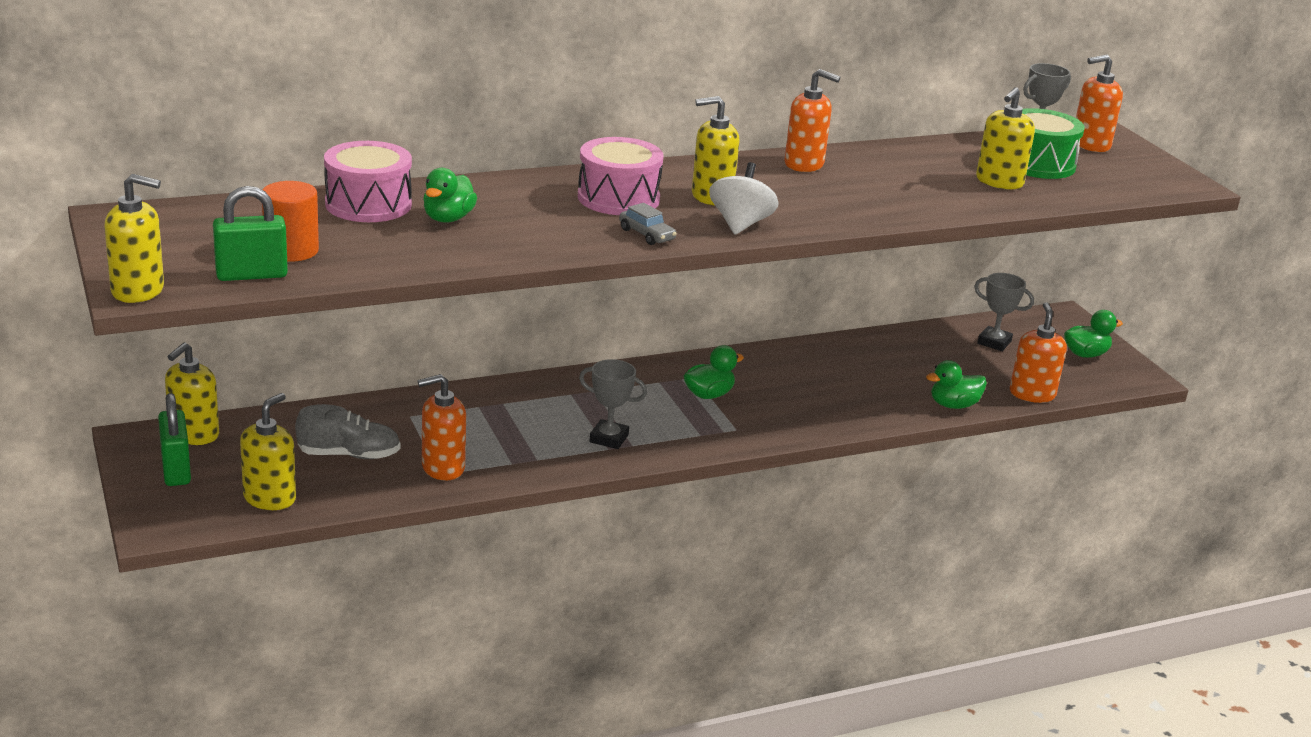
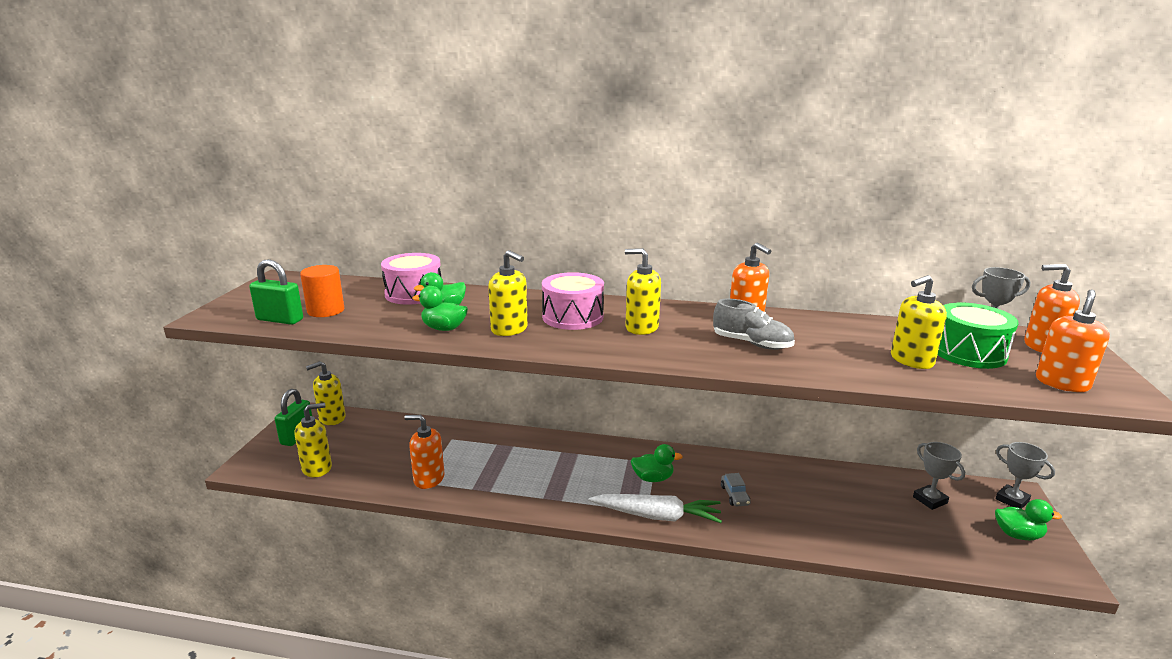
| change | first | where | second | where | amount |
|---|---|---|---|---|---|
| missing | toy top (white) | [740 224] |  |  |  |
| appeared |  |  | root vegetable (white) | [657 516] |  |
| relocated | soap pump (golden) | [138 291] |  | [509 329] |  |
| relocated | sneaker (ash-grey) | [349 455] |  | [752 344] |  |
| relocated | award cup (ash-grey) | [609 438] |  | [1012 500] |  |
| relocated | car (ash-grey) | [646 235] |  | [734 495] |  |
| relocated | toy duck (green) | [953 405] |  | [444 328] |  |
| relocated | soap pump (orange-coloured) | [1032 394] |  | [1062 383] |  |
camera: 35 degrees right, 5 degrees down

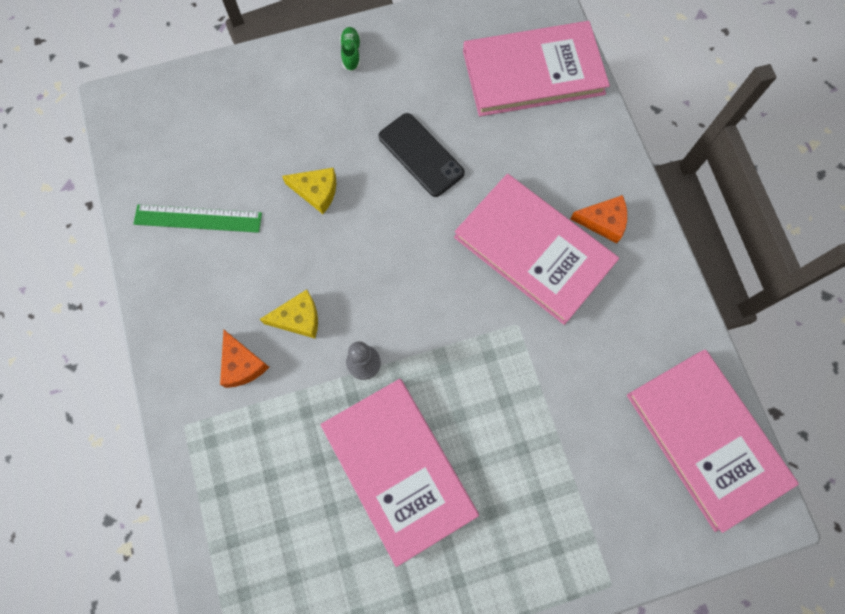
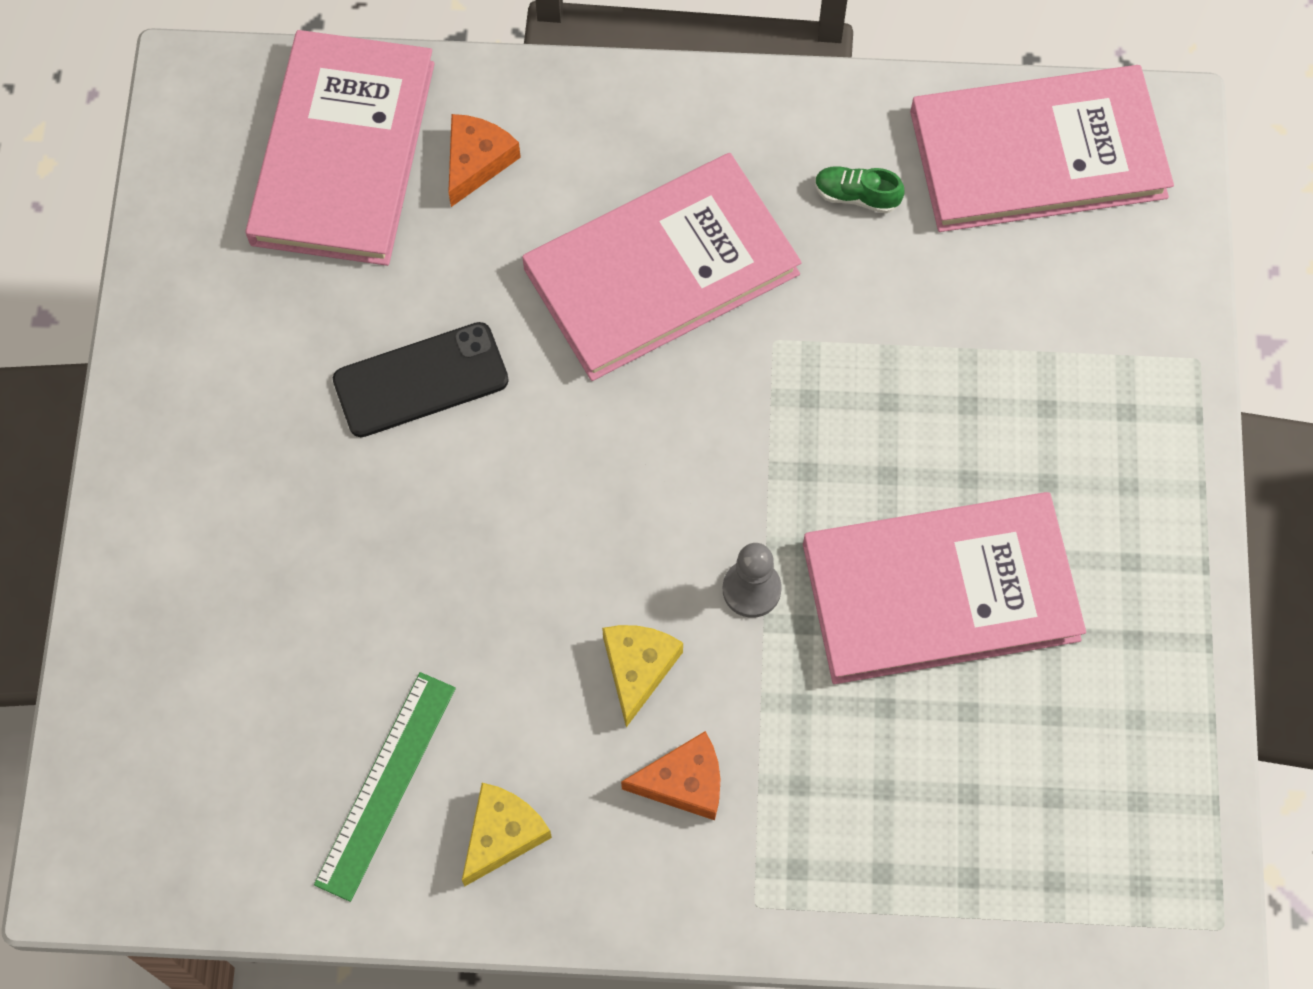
| change | first | where | second | where | amount |
|---|---|---|---|---|---|
| relocated | cheese (golden) | [316 191] |  | [502 834] |  |
| relocated | sneaker (green) | [351 53] |  | [856 196] |  |
| relocated | cheese (orange-coloured) | [603 221] |  | [476 161] |  |
camera: 70 degrees left, 5 degrees down

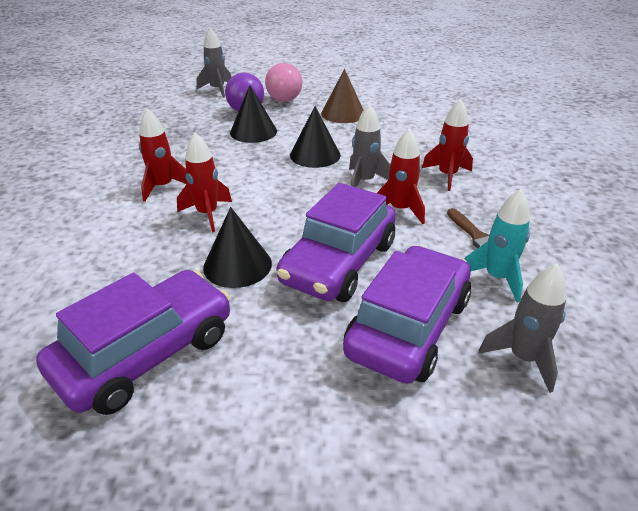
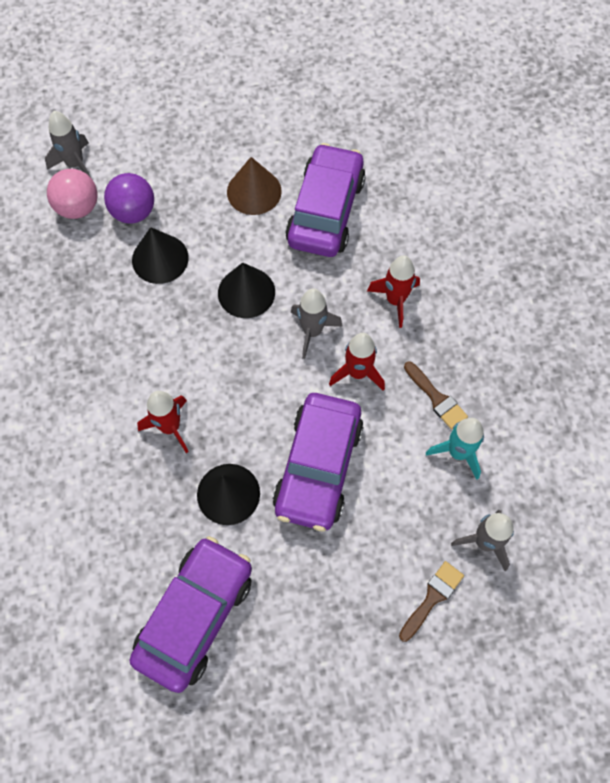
| change | first | where | second | where | amount |
|---|---|---|---|---|---|
| missing | spaceship (crimson) | [163 187] |  |  |  |
| appeared |  |  | paintbrush (dark brown) | [432 597] |  |
| relocated | sphere (rosy) | [284 100] |  | [78 207] |  |
| relocated | car (violet) | [408 327] |  | [326 211] |  |
camera: 15 degrees left, 30 degrees up

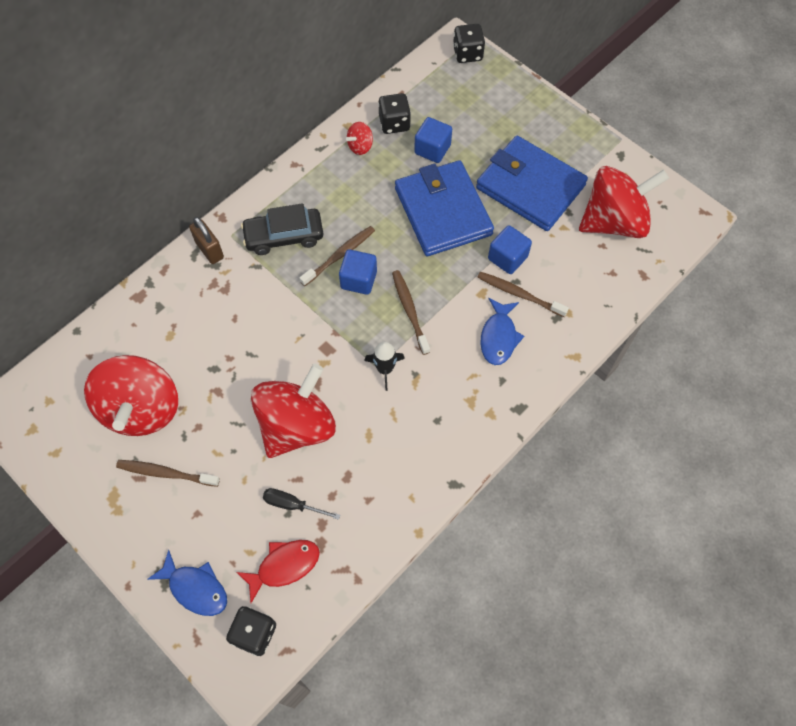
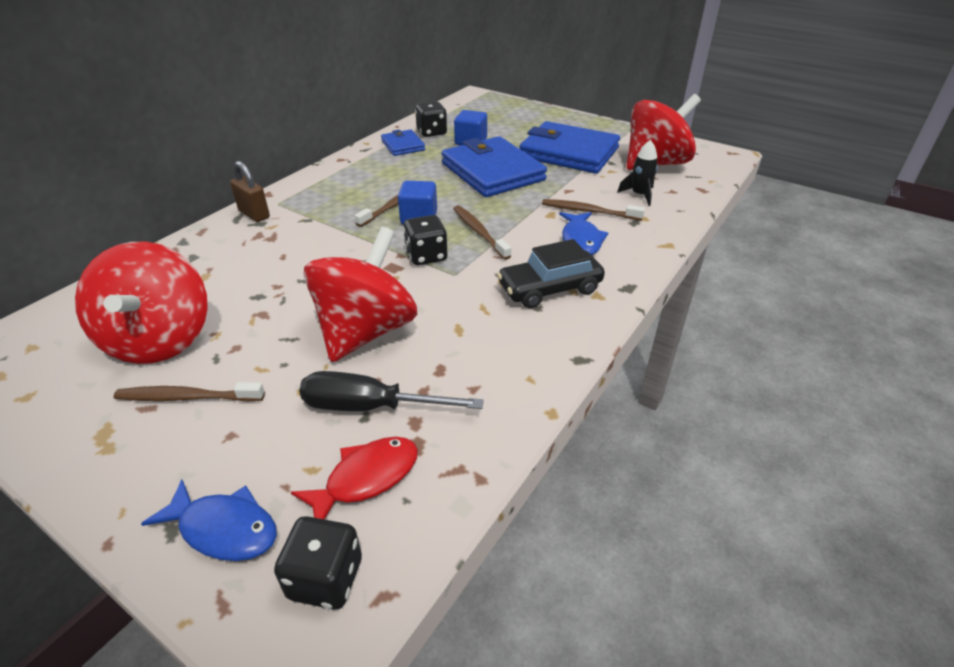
| change | first | where | second | where | amount |
|---|---|---|---|---|---|
| missing | solid cube (royal blue) | [507 258] |  |  |  |
| relocated | car (jet-black) | [284 236] |  | [549 288] |  |
| relocated | spaceship (jet-black) | [385 369] |  | [639 195] |  |
| relocated | game die (jet-black) | [467 54] |  | [426 256] |  |
| exchanged | toy top (crimson) | [360 146] | wallet (royal blue) | [403 145] |  |
| size | screwdriver (jet-black) | [292 504] |  | [370 407] | x1.61 |
camera: 10 degrees left, 25 degrees down

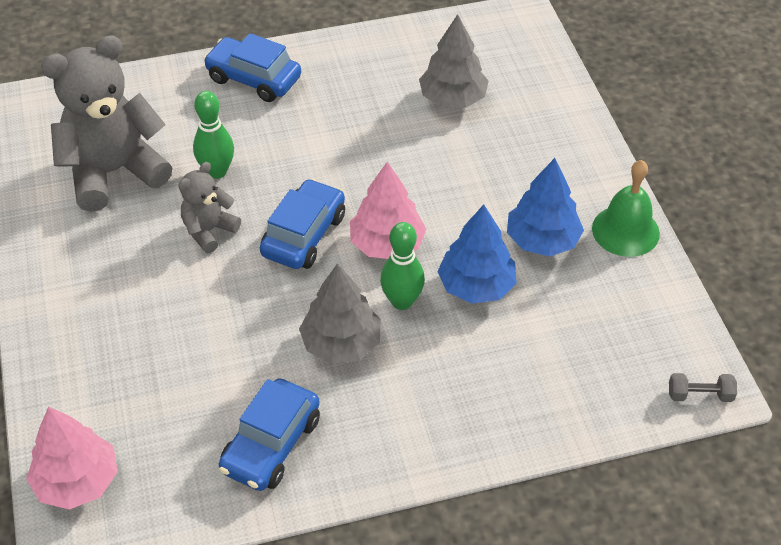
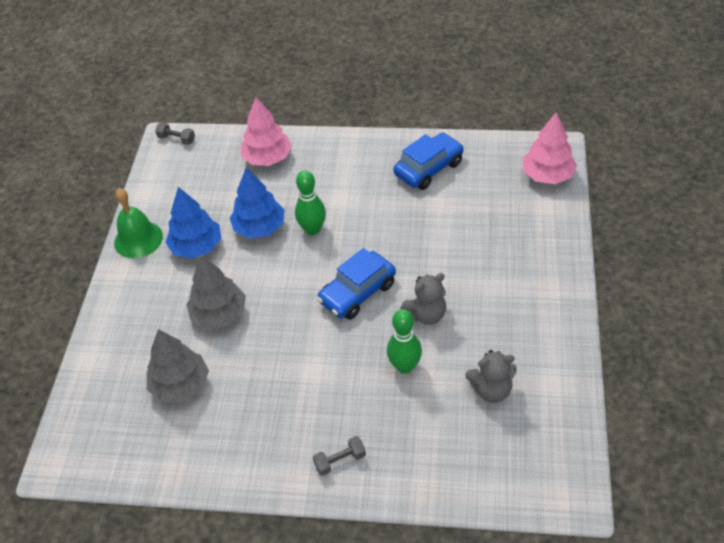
| change | first | where | second | where | amount |
|---|---|---|---|---|---|
| relocated | fir tree (ash-grey) | [341 343] |  | [219 314] |  |
| relocated | fir tree (rosy) | [387 244] |  | [267 158] |  |
| exchanged | car (royal blue) | [253 79] | dumbbell (ash-grey) | [340 460] |  |
| size | stuffed bear (ash-grey) | [113 172] |  | [491 390] | x0.51 |
camera: 155 degrees left, 0 degrees up

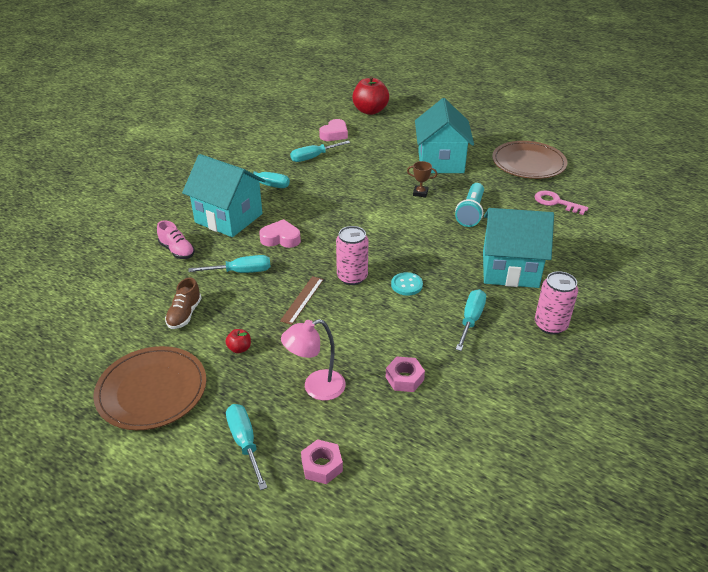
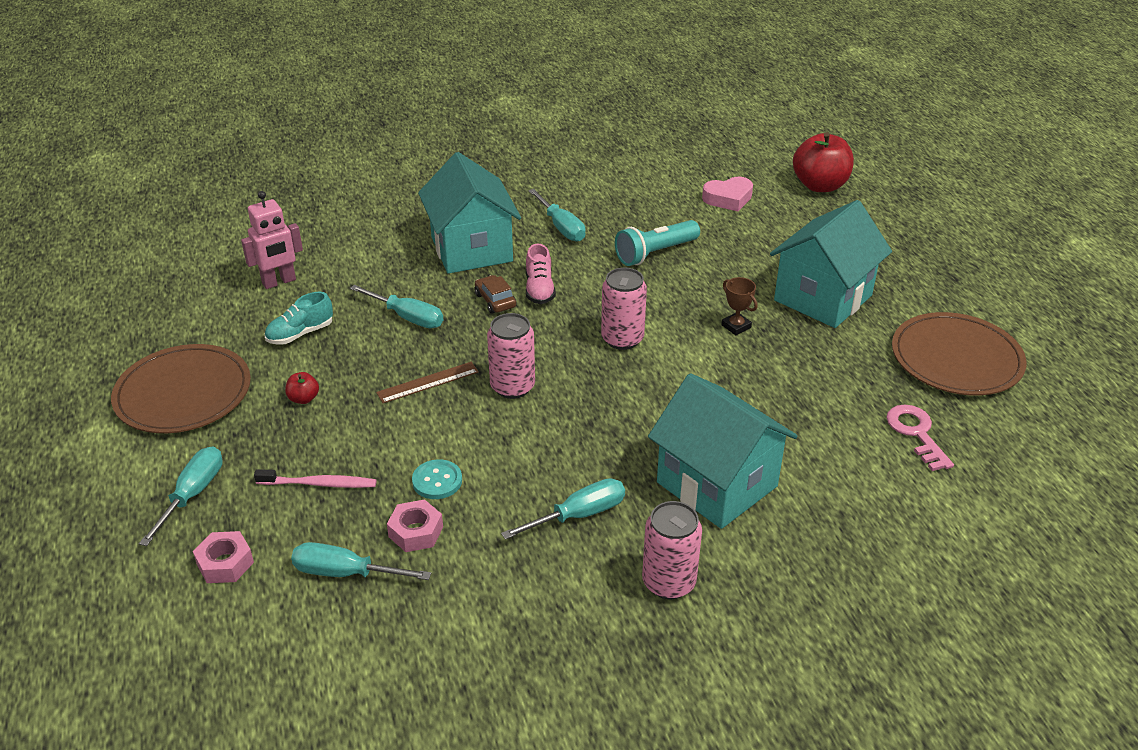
| change | first | where | second | where | amount |
|---|---|---|---|---|---|
| appeared |  |  | robot figure (rosy) | [279 282] |  |
| appeared |  |  | tin (rosy) | [622 339] |  |
| relocated | sneaker (rosy) | [177 251] |  | [539 289] |  |
| relocated | screwdriver (turquoise) | [313 157] |  | [346 573] |  |
| relocated | shirt button (turquoise) | [406 285] |  | [437 481] |  |
| relocated | torch (turquoise) | [471 213] |  | [655 253] |  |
| exchanged | love heart (rosy) | [281 238] | car (dark brown) | [495 300] |  |
| exchanged | reading lamp (rosy) | [316 388] | dental brush (rosy) | [319 484] |  |
| colour | sneaker (dark brown) | [184 314] | sneaker (turquoise) | [300 334] |  |
camera: 40 degrees right, 0 degrees up

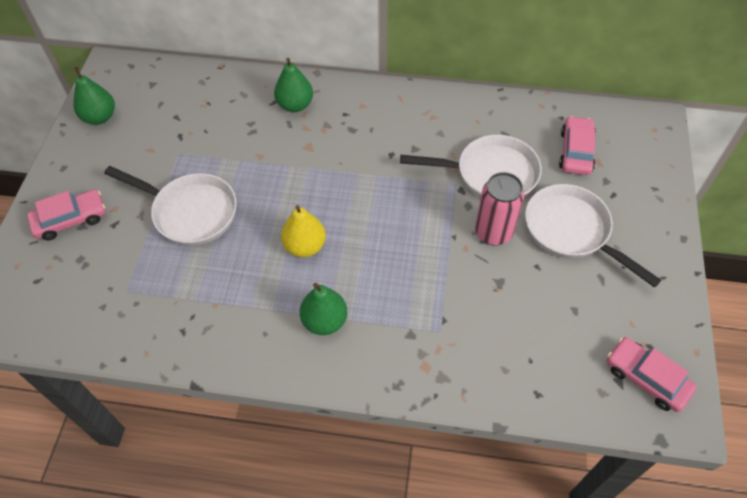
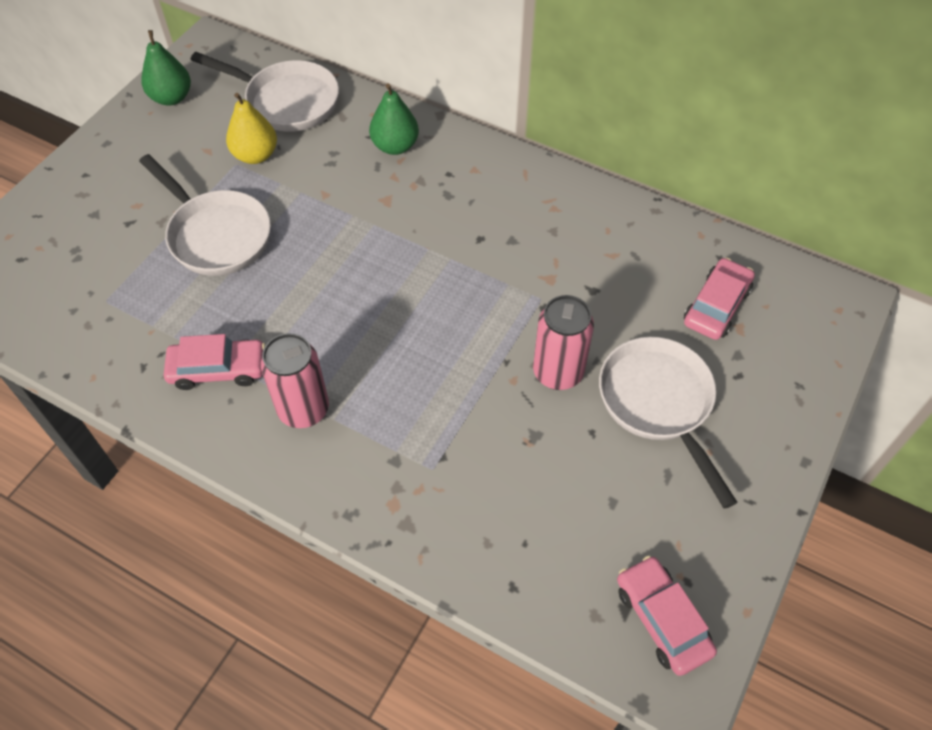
| change | first | where | second | where | amount |
|---|---|---|---|---|---|
| relocated | car (rosy) | [70 219] |  | [218 369] |  |
| relocated | pear fruit (golden) | [305 246] |  | [255 155] |  |
| relocated | pan (white) | [490 174] |  | [286 101] |  |
| exchanged | pear fruit (green) | [324 321] | tin (rosy) | [303 409] |  |
camera: 20 degrees right, 0 degrees up

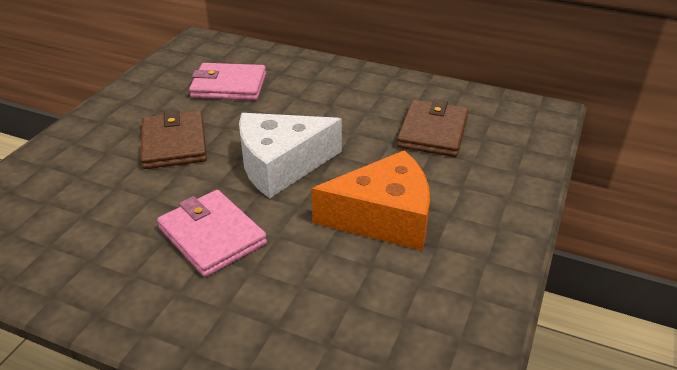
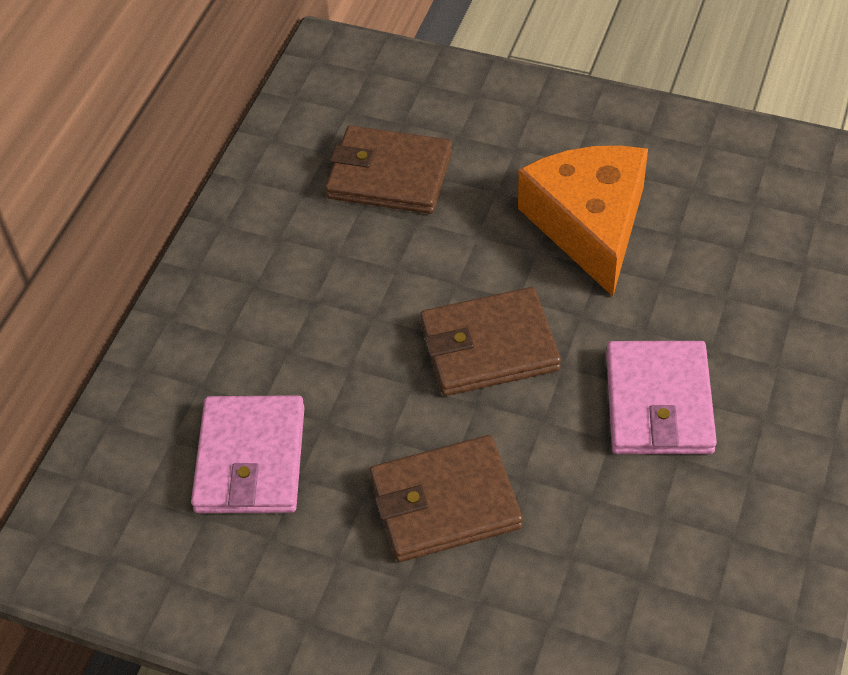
| change | first | where | second | where | amount |
|---|---|---|---|---|---|
| exchanged | cheese (white) | [281 165] | wallet (dark brown) | [489 346] |  |
| spun | wallet (rosy) | [212 236] |  | [658 402] | 45 degrees counterclockwise |
camera: 90 degrees left, 15 degrees up

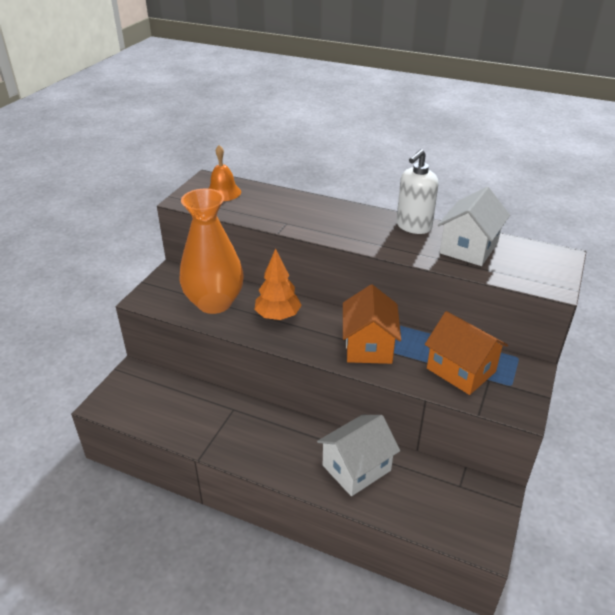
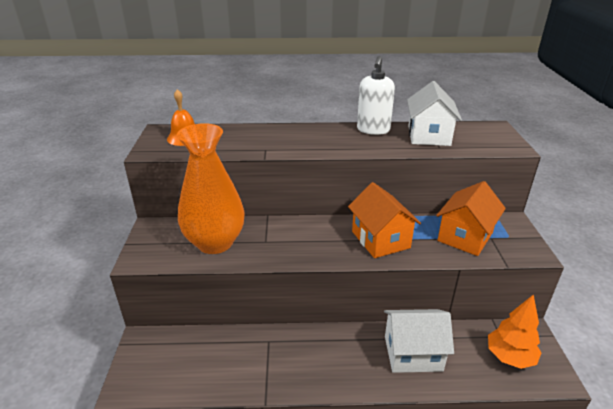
| change | first | where | second | where | amount |
|---|---|---|---|---|---|
| relocated | fir tree (orange-coloured) | [278 316] |  | [509 357] |  |
| spun | house (white) | [356 468] |  | [413 353] | 60 degrees clockwise |
| spun | house (orange-coloured) | [461 370] |  | [465 236] | 75 degrees counterclockwise |
camera: 25 degrees left, 5 degrees down

